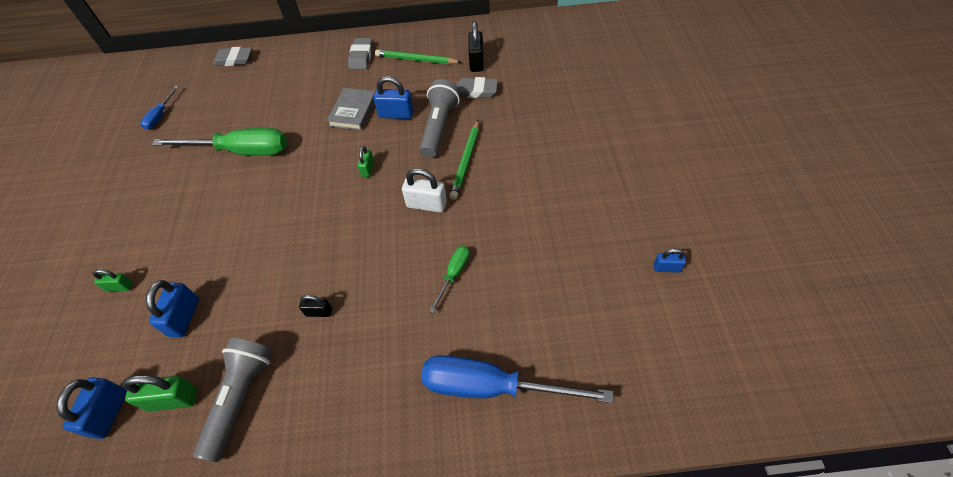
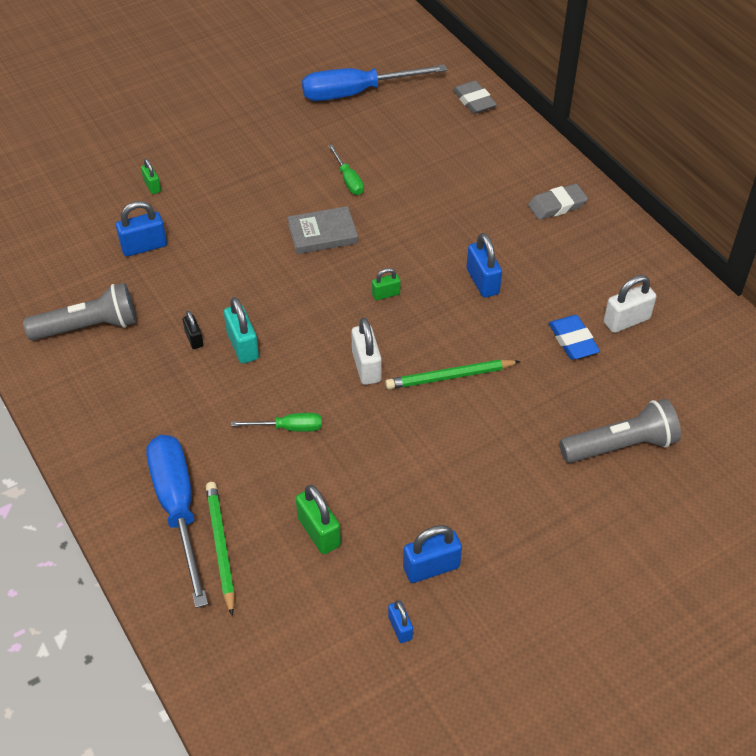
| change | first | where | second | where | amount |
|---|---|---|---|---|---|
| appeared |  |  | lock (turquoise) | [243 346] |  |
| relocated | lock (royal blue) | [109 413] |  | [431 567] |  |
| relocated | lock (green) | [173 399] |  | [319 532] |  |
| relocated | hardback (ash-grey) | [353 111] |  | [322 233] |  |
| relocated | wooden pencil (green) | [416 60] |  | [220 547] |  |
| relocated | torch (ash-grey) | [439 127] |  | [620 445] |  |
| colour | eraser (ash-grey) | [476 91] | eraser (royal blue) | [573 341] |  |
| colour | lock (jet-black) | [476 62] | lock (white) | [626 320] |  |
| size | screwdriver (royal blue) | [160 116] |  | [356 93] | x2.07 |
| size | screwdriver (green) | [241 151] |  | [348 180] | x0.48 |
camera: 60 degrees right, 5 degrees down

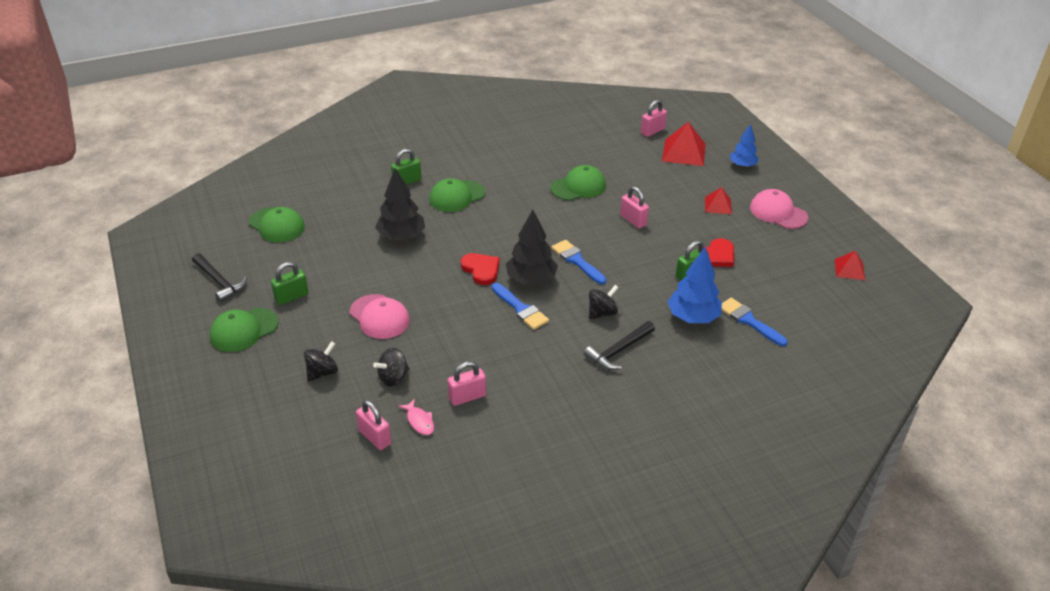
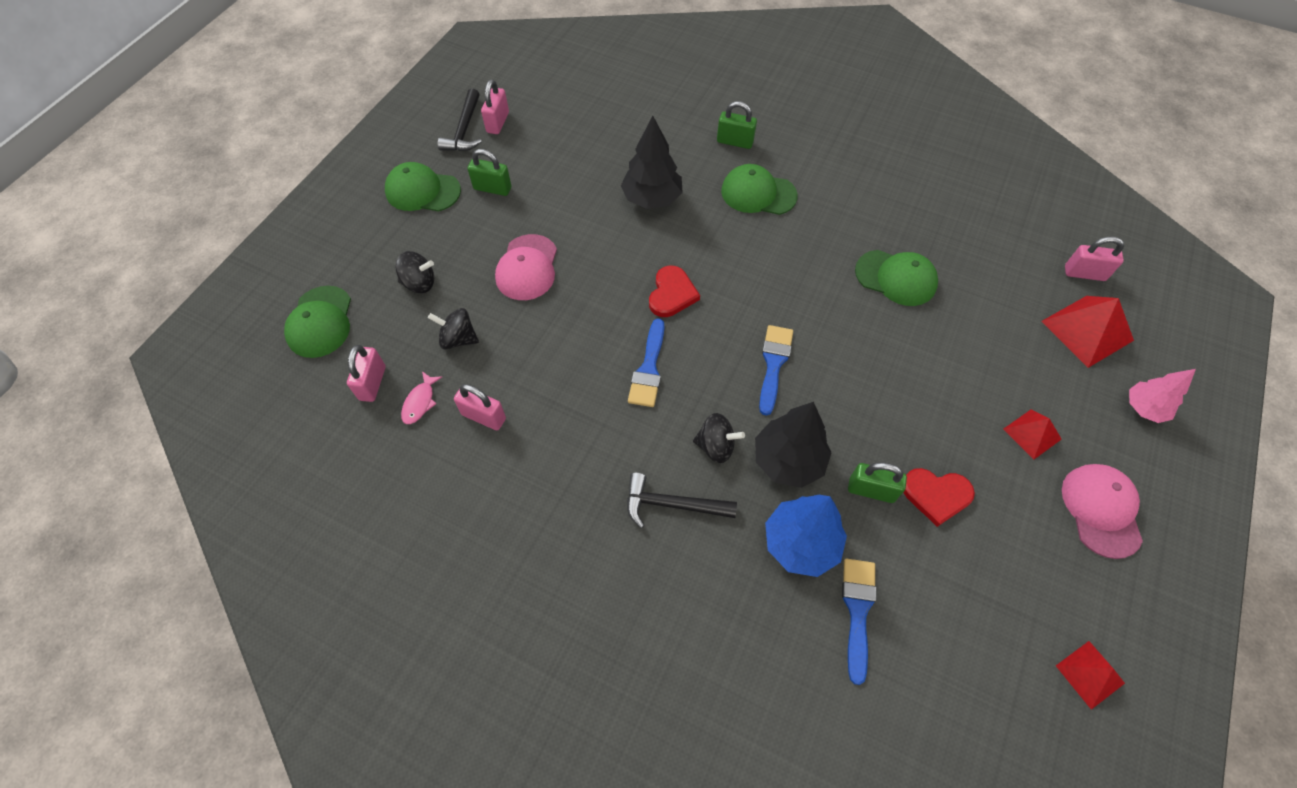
| change | first | where | second | where | amount |
|---|---|---|---|---|---|
| relocated | cap (green) | [277 225] |  | [320 322] |  |
| relocated | fir tree (jet-black) | [531 279] |  | [788 460] |  |
| relocated | lock (rosy) | [633 220] |  | [498 122] |  |
| colour | fir tree (royal blue) | [742 165] | fir tree (rosy) | [1144 408] |  |
camera: 50 degrees right, 20 degrees up

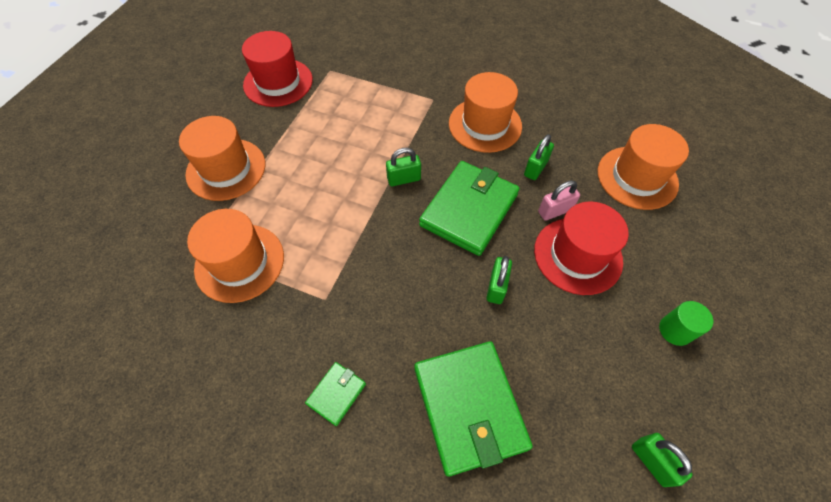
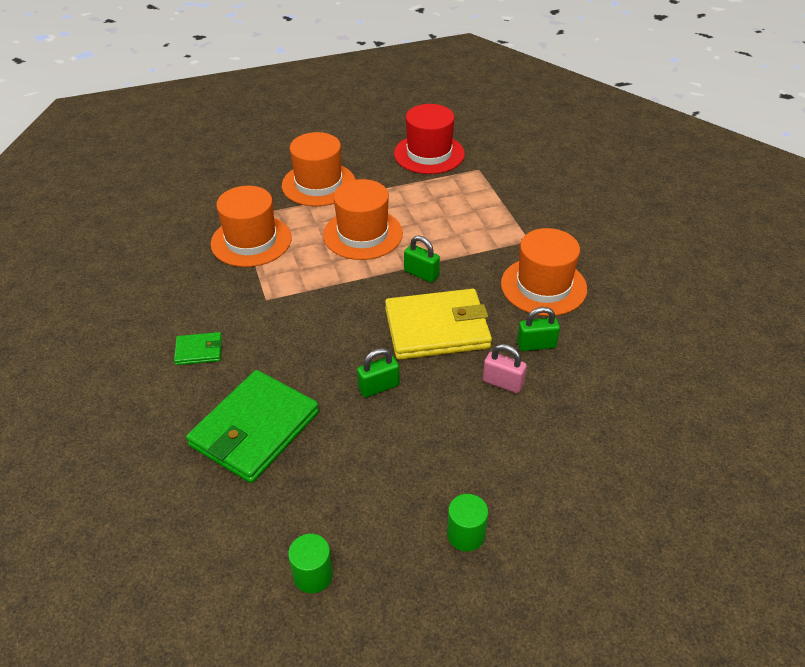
| change | first | where | second | where | amount |
|---|---|---|---|---|---|
| missing | hat (crimson) | [577 255] |  |  |  |
| relocated | hat (orange-coloured) | [637 177] |  | [363 234] |  |
| exchanged | lock (green) | [652 461] | cylinder (green) | [313 575] |  |
| colour | wallet (green) | [469 209] | wallet (golden) | [437 328] |  |
camera: 50 degrees right, 15 degrees down

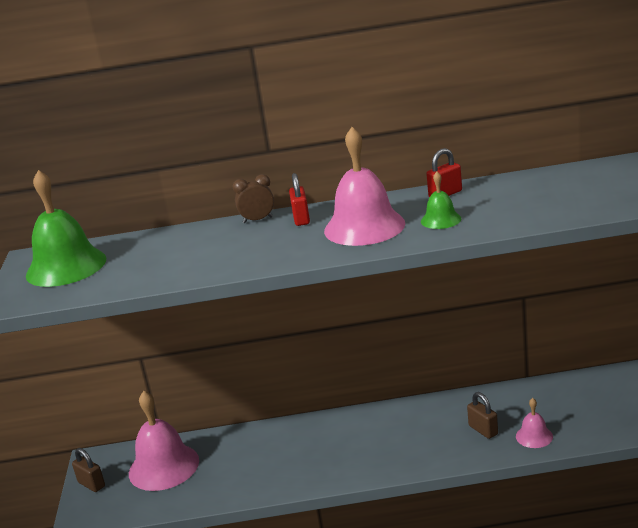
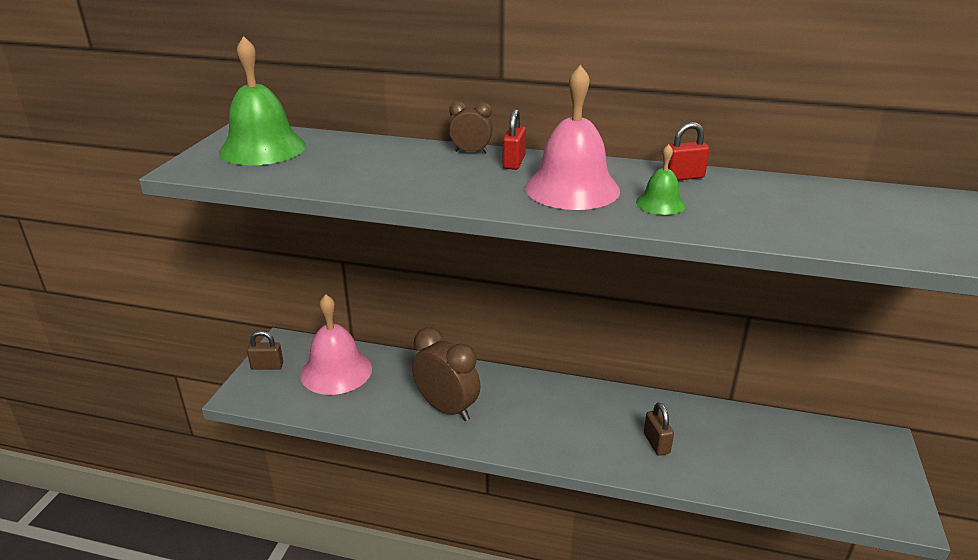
| change | first | where | second | where | amount |
|---|---|---|---|---|---|
| missing | bell (rosy) | [534 436] |  |  |  |
| appeared |  |  | alarm clock (dark brown) | [447 408] |  |
| spun | lock (dark brown) | [91 484] |  | [267 366] | 60 degrees counterclockwise |
camera: 15 degrees right, 5 degrees up

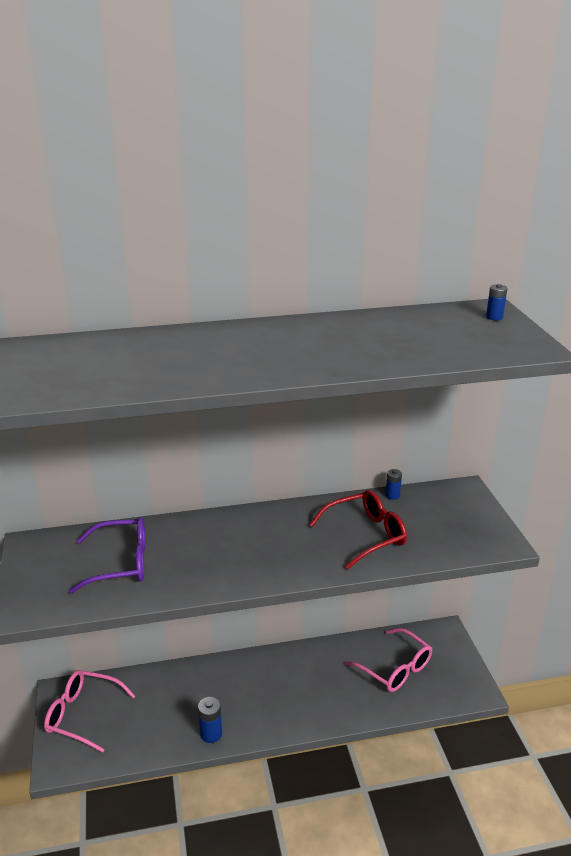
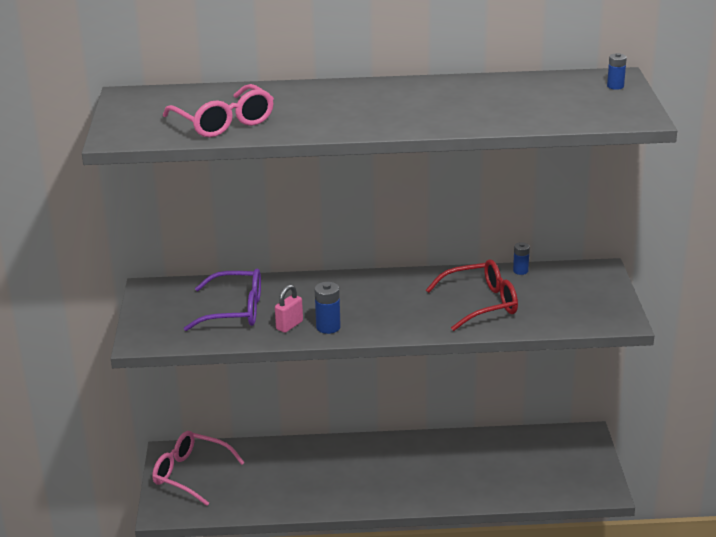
| change | first | where | second | where | amount |
|---|---|---|---|---|---|
| appeared |  |  | lock (rosy) | [289 325] |  |
| relocated | battery (royal blue) | [211 734] |  | [328 327] |  |
| relocated | eyeglasses (rosy) | [394 668] |  | [223 122] |  |
camera: 10 degrees right, 0 degrees up

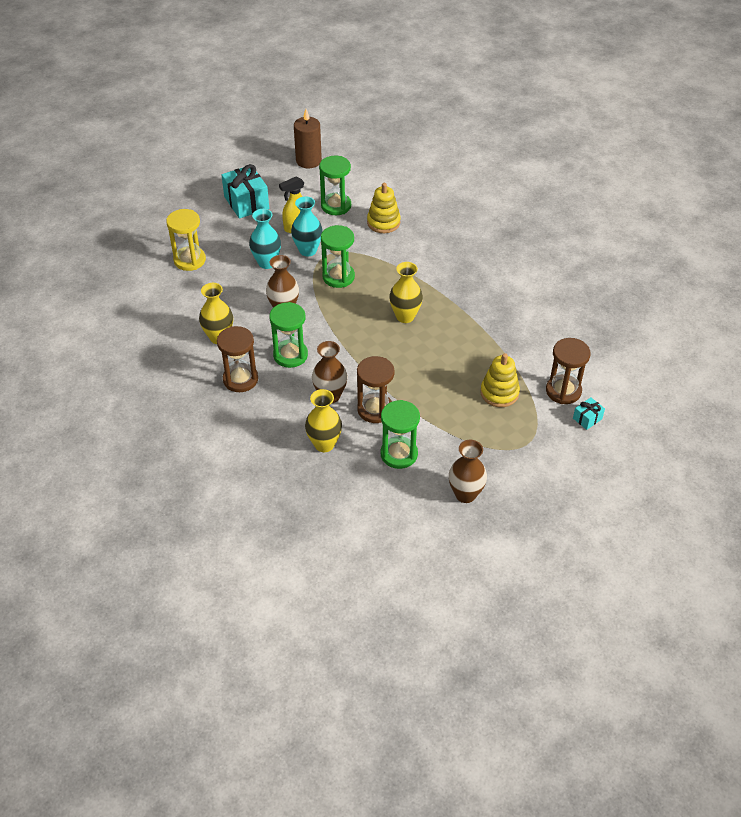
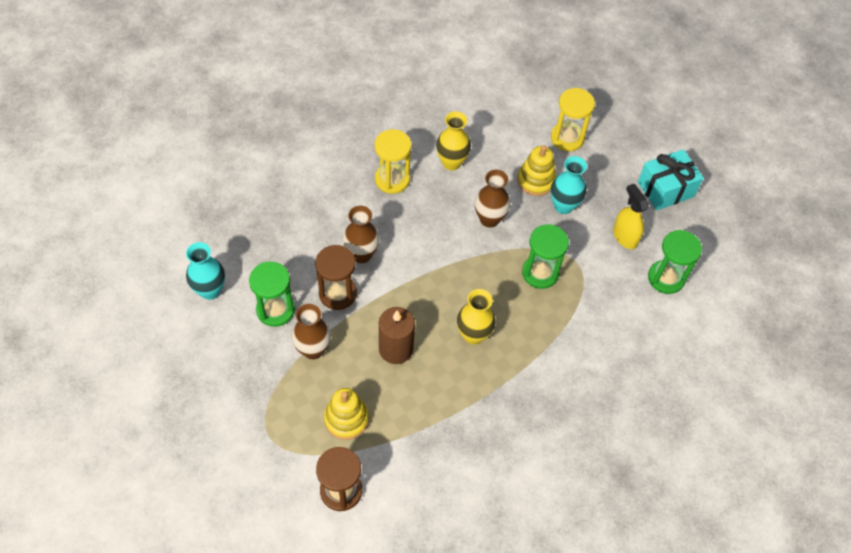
| change | first | where | second | where | amount |
|---|---|---|---|---|---|
| missing | sand timer (green) | [290 355] |  |  |  |
| missing | vase (golden) | [324 444] |  |  |  |
| missing | wrapped gift (turquoise) | [587 418] |  |  |  |
| relocated | vase (turquoise) | [308 250] |  | [210 290] |  |
| relocated | candle (dark brown) | [308 161] |  | [396 349] |  |
| relocated | ring stacker (golden) | [383 222] |  | [536 181] |  |
| relocated | vase (dark brown) | [465 494] |  | [313 349] |  |
| colour | sand timer (dark brown) | [240 379] | sand timer (golden) | [392 179] |  |
camera: 90 degrees right, 10 degrees up

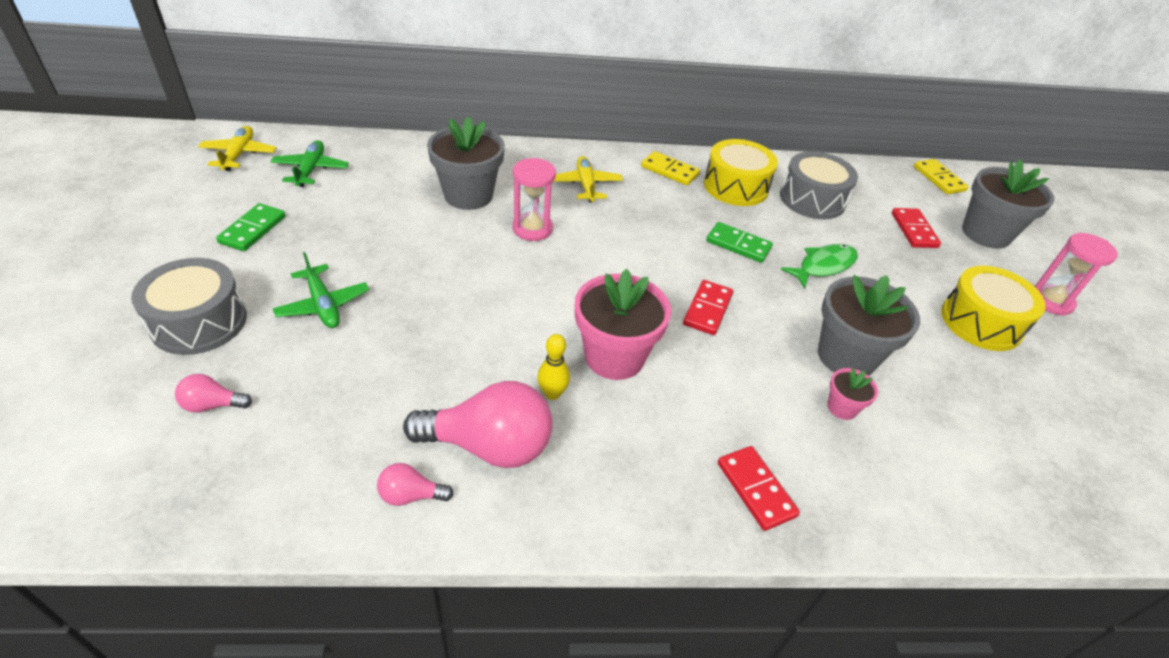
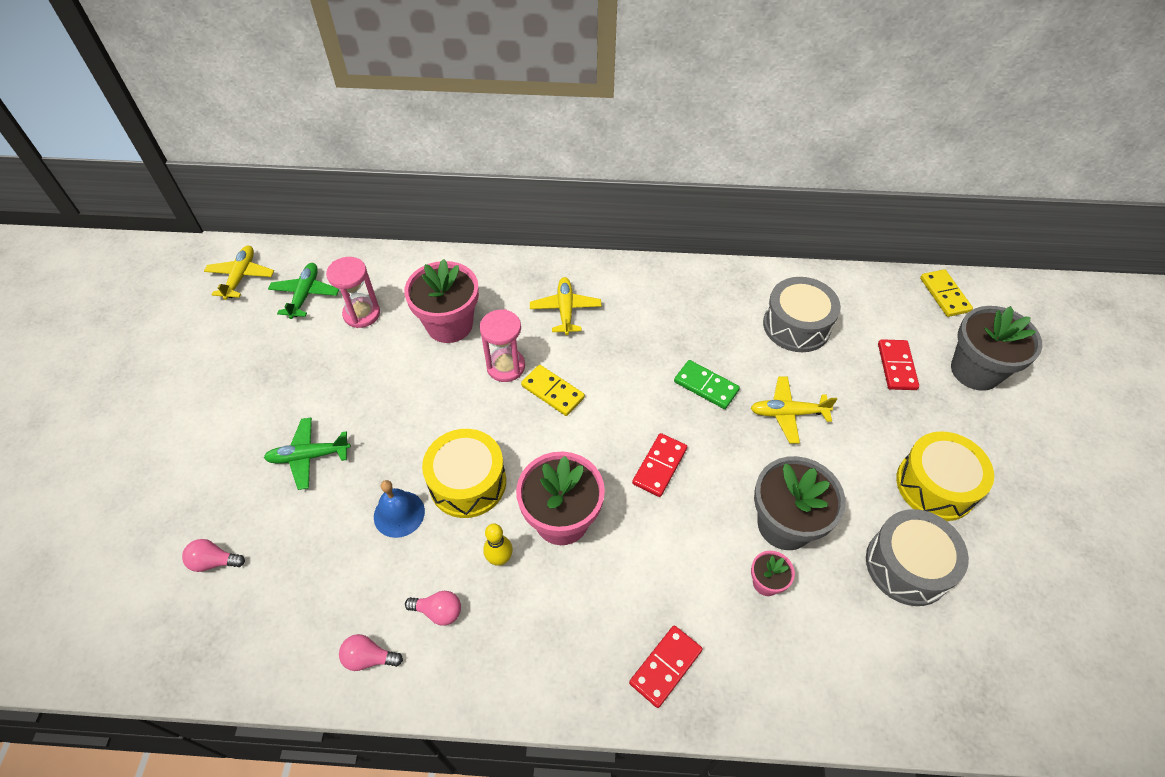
| change | first | where | second | where | amount |
|---|---|---|---|---|---|
| missing | domino (green) | [252 229] |  |  |  |
| appeared |  |  | bell (royal blue) | [399 514] |  |
| relocated | toy drum (ash-grey) | [199 322] |  | [907 565] |  |
| relocated | domino (golden) | [669 171] |  | [552 392] |  |
| relocated | toy drum (golden) | [735 186] |  | [467 482] |  |
| relocated | sand timer (rosy) | [1051 301] |  | [362 314] |  |
| exchanged | fish figure (green) | [823 266] | toy plane (golden) | [788 413] |  |
| colour | potted plant (ash-grey) | [468 195] | potted plant (rosy) | [449 325] |  |
| spun | toy plane (green) | [323 305] |  | [308 456] | 105 degrees clockwise |
| spun | domino (crimson) | [755 489] |  | [665 666] | 60 degrees clockwise |
| size | bulb (rosy) | [489 446] |  | [438 611] | x0.46 |
camera: 10 degrees right, 10 degrees up

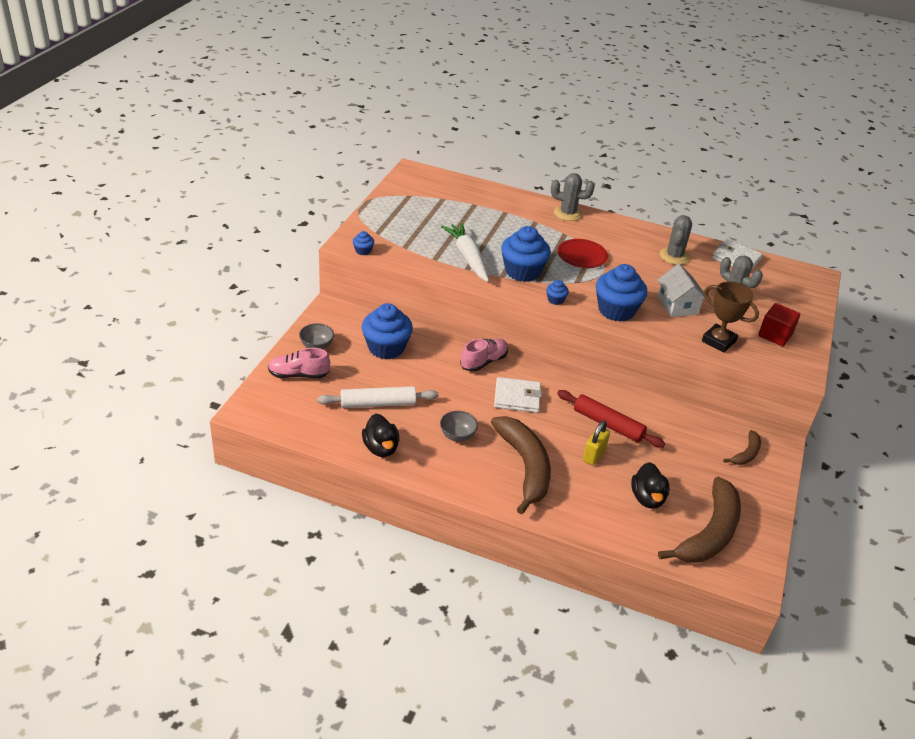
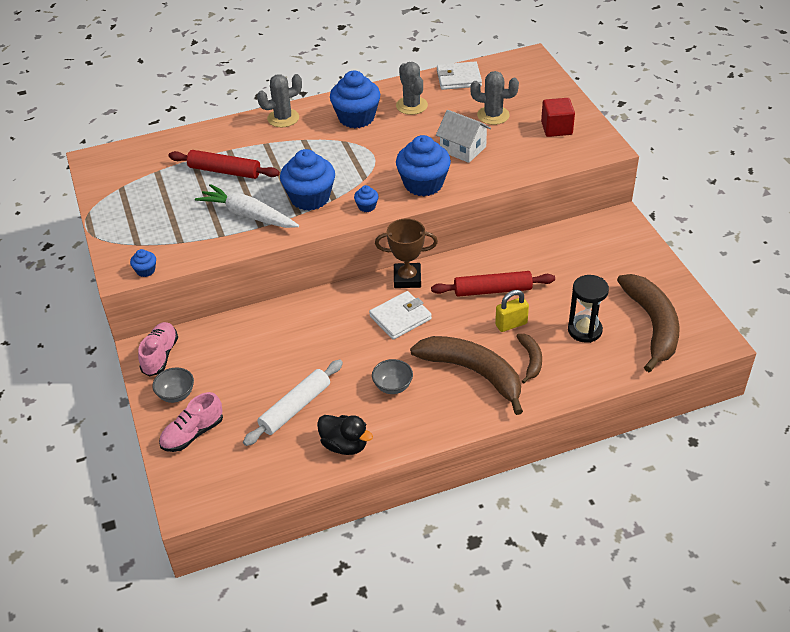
| change | first | where | second | where | amount |
|---|---|---|---|---|---|
| missing | flat dish (crimson) | [582 255] |  |  |  |
| appeared |  |  | dough roller (crimson) | [224 171] |  |
| relocated | cupcake (royal blue) | [386 348] |  | [356 117] |  |
| relocated | sneaker (rosy) | [483 362] |  | [160 355] |  |
| relocated | award cup (dark brown) | [718 341] |  | [407 278] |  |
| relocated | banana fruit (dark brown) | [746 454] |  | [530 360] |  |
| exchanged | toy duck (jet-black) | [647 498] | sand timer (jet-black) | [584 330] |  |
| spun | lock (golden) | [593 455] |  | [511 324] | 75 degrees clockwise |
camera: 35 degrees left, 5 degrees up

